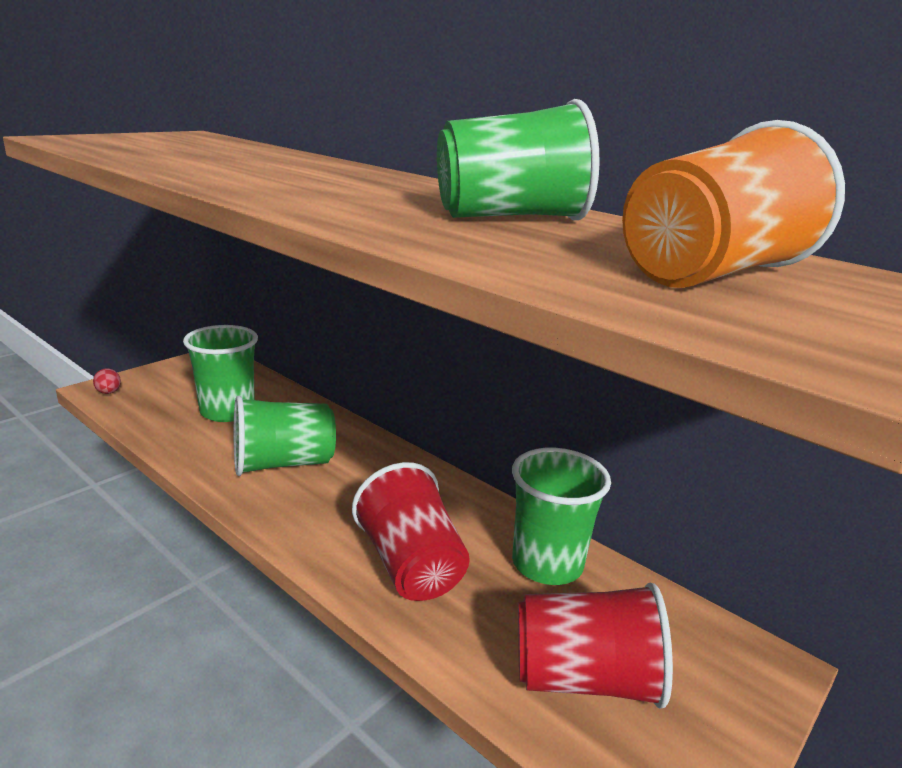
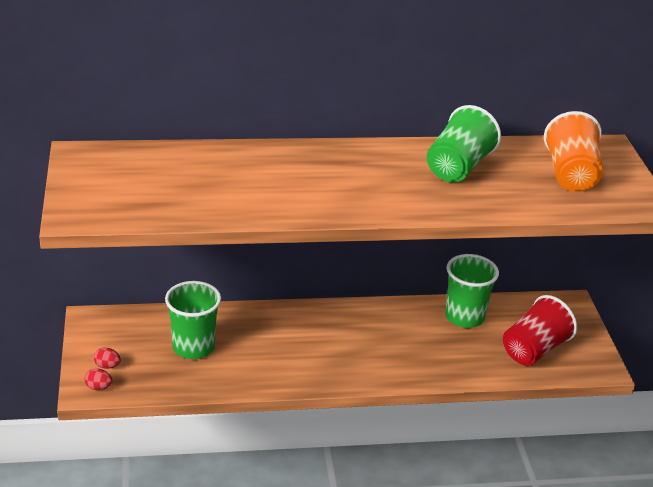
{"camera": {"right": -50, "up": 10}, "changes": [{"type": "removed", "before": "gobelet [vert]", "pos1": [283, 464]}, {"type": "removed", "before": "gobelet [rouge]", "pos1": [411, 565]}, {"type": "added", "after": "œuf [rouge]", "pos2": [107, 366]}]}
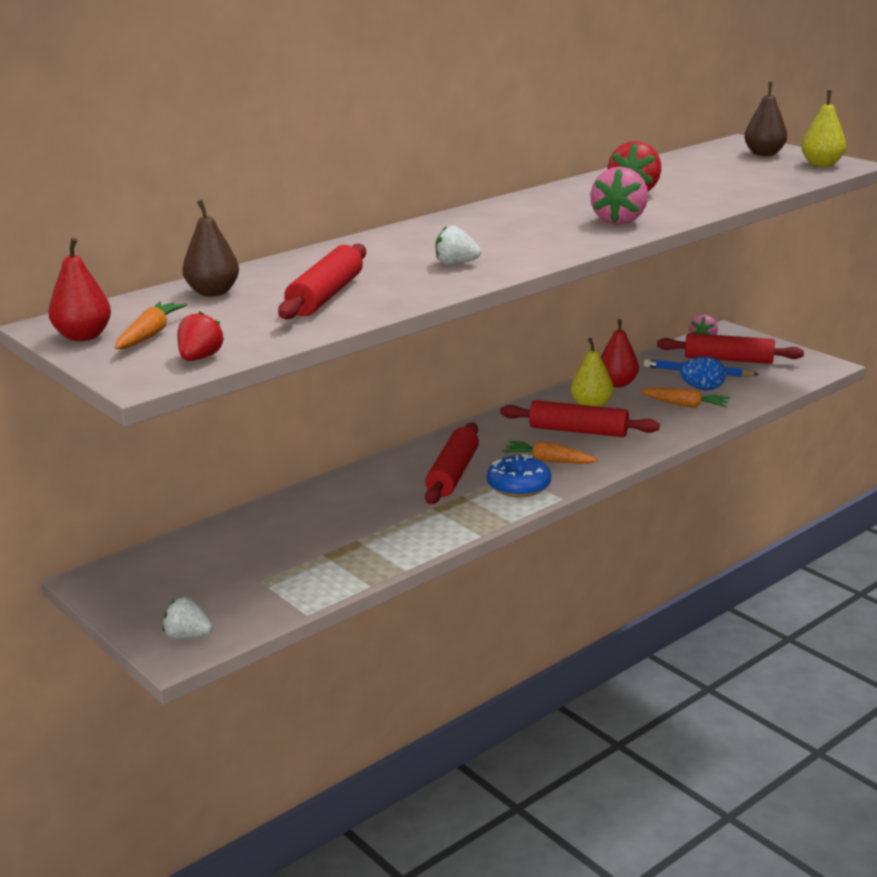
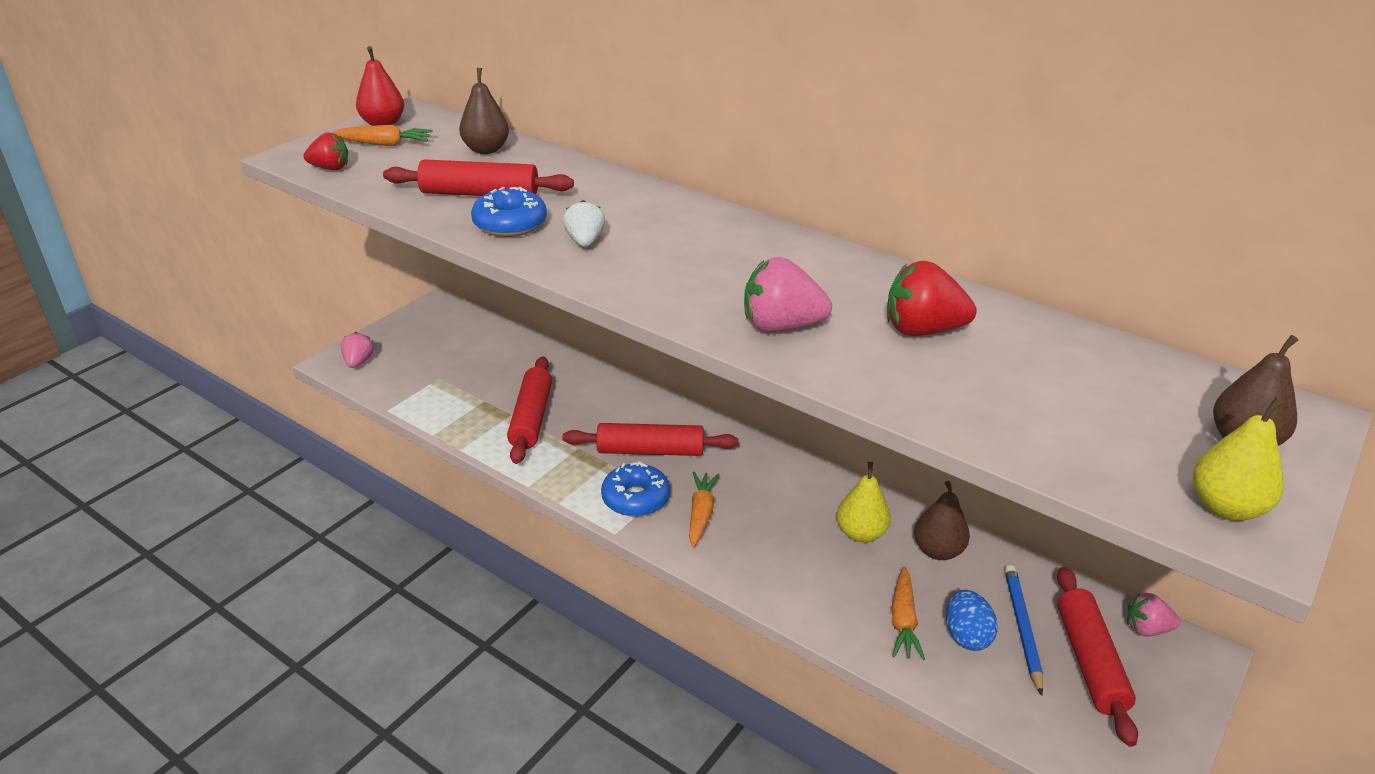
{"camera": {"right": 75, "up": 10}, "changes": [{"type": "added", "after": "beignet [bleu]", "pos2": [510, 224]}, {"type": "moved", "before": "rouleau à pâtisserie [rouge]", "pos1": [578, 431], "pos2": [531, 418]}, {"type": "recoloured", "before": "fraise [blanc]", "after": "fraise [rose]", "pos1": [187, 636], "pos2": [358, 362]}, {"type": "recoloured", "before": "poire [rouge]", "after": "poire [marron]", "pos1": [617, 383], "pos2": [938, 551]}]}
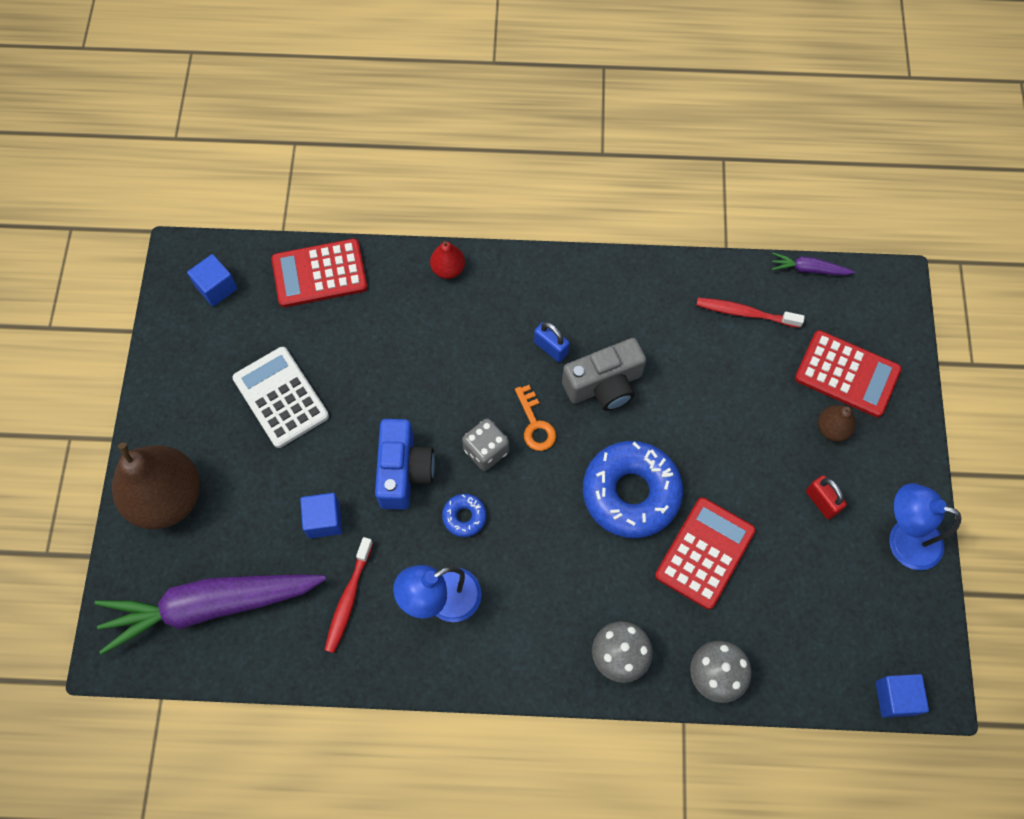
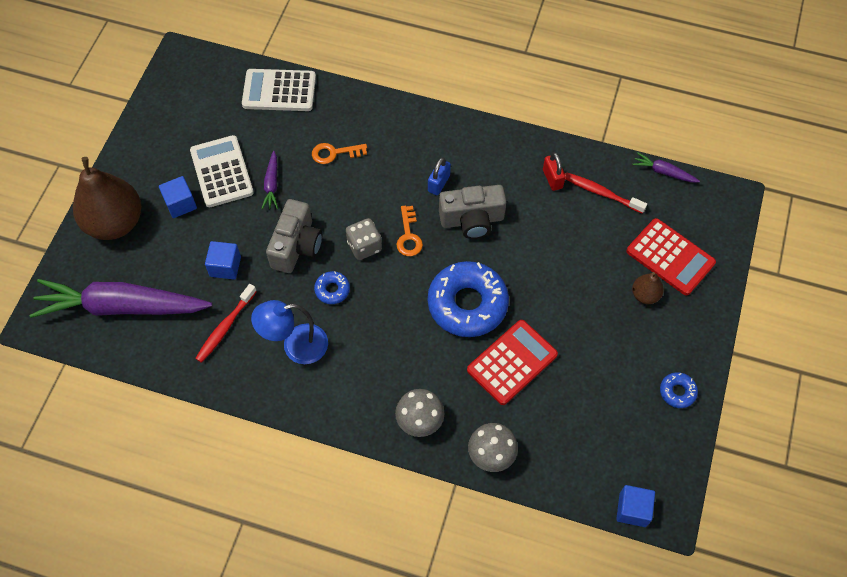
{"camera": {"right": 15, "up": -5}, "changes": [{"type": "removed", "before": "poire [rouge]", "pos1": [448, 269]}, {"type": "added", "after": "carotte [violet]", "pos2": [272, 184]}, {"type": "added", "after": "clé [orange]", "pos2": [334, 153]}, {"type": "moved", "before": "cube [bleu]", "pos1": [216, 287], "pos2": [180, 204]}, {"type": "moved", "before": "cadenas [rouge]", "pos1": [821, 502], "pos2": [552, 179]}, {"type": "replaced", "before": "lampe [bleu]", "after": "beignet [bleu]", "pos1": [903, 539], "pos2": [677, 392]}, {"type": "recoloured", "before": "calculatrice [rouge]", "after": "calculatrice [blanc]", "pos1": [319, 274], "pos2": [279, 91]}, {"type": "recoloured", "before": "appareil photo [bleu]", "after": "appareil photo [gris]", "pos1": [404, 471], "pos2": [296, 246]}, {"type": "turned", "before": "cadenas [bleu]", "pos1": [551, 348], "pos2": [439, 183], "turn": 60}]}
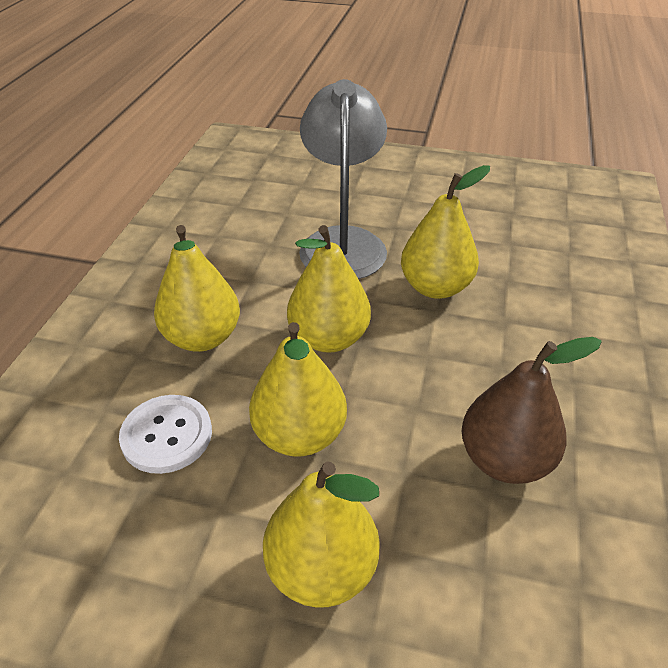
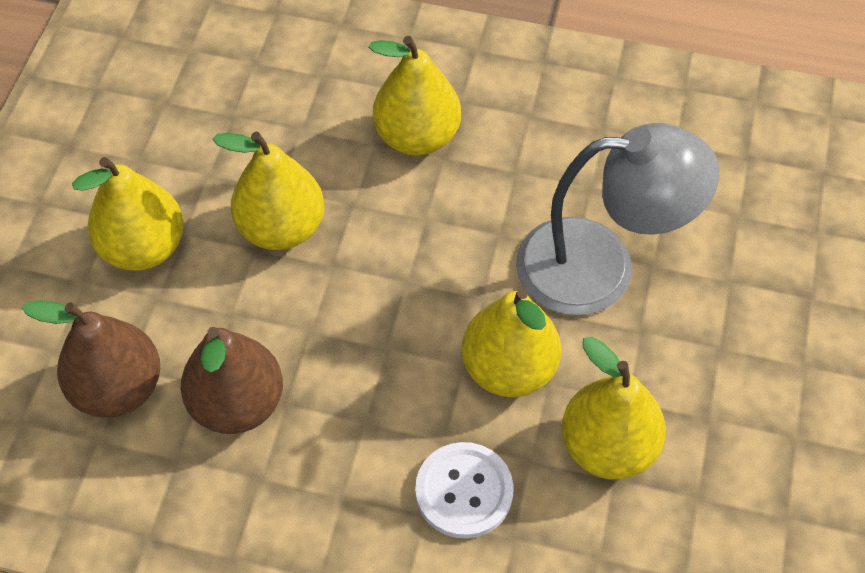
{"camera": {"right": 90, "up": 15}, "changes": [{"type": "added", "after": "poire [marron]", "pos2": [118, 388]}, {"type": "moved", "before": "bouton [blanc]", "pos1": [167, 435], "pos2": [464, 491]}, {"type": "moved", "before": "poire [jaune]", "pos1": [329, 338], "pos2": [608, 447]}]}
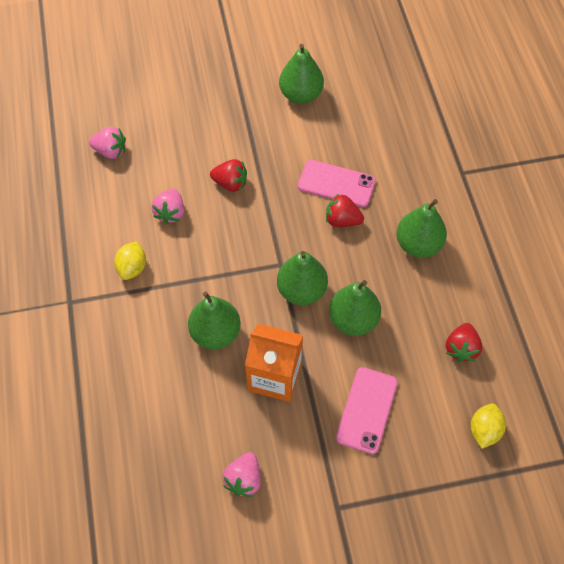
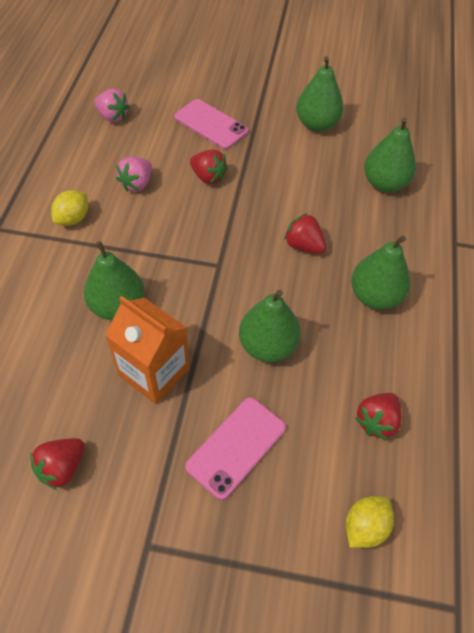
{"camera": {"right": 20, "up": -5}, "changes": [{"type": "moved", "before": "poire [vert]", "pos1": [301, 290], "pos2": [384, 183]}, {"type": "moved", "before": "téléphone [rose]", "pos1": [336, 184], "pos2": [211, 124]}, {"type": "recoloured", "before": "fraise [rose]", "after": "fraise [rouge]", "pos1": [244, 479], "pos2": [62, 467]}]}
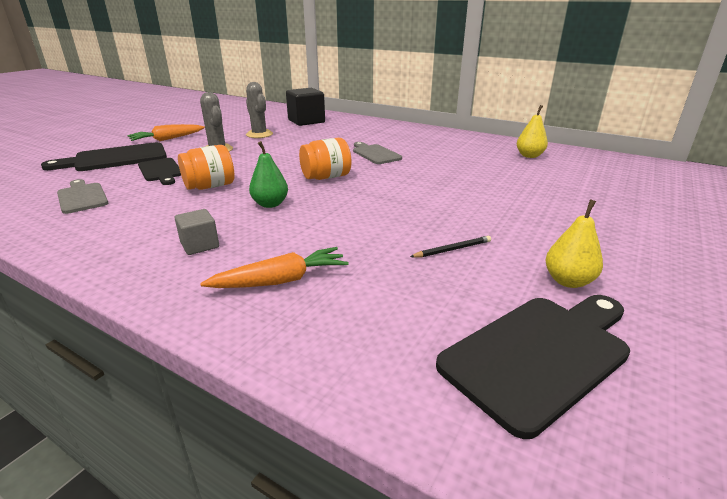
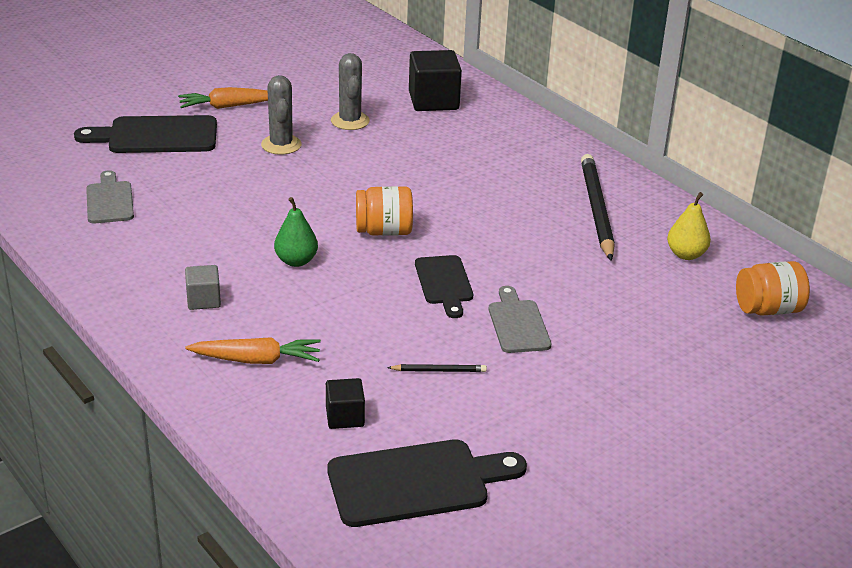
{"camera": {"right": 20, "up": 5}, "changes": [{"type": "removed", "before": "poire [jaune]", "pos1": [568, 281]}, {"type": "added", "after": "cube [noir]", "pos2": [345, 417]}, {"type": "added", "after": "crayon [noir]", "pos2": [596, 210]}, {"type": "moved", "before": "planche à découper [noir]", "pos1": [160, 171], "pos2": [444, 283]}, {"type": "moved", "before": "bocal [orange]", "pos1": [210, 186], "pos2": [768, 309]}, {"type": "moved", "before": "planche à découper [gris]", "pos1": [375, 154], "pos2": [518, 324]}]}
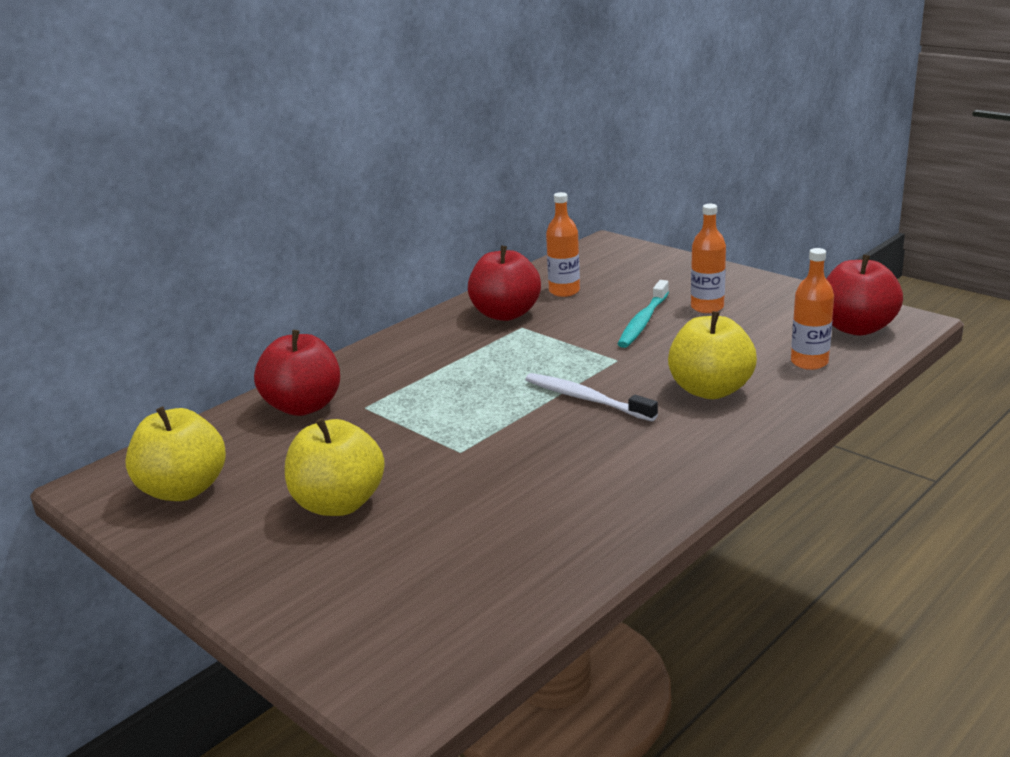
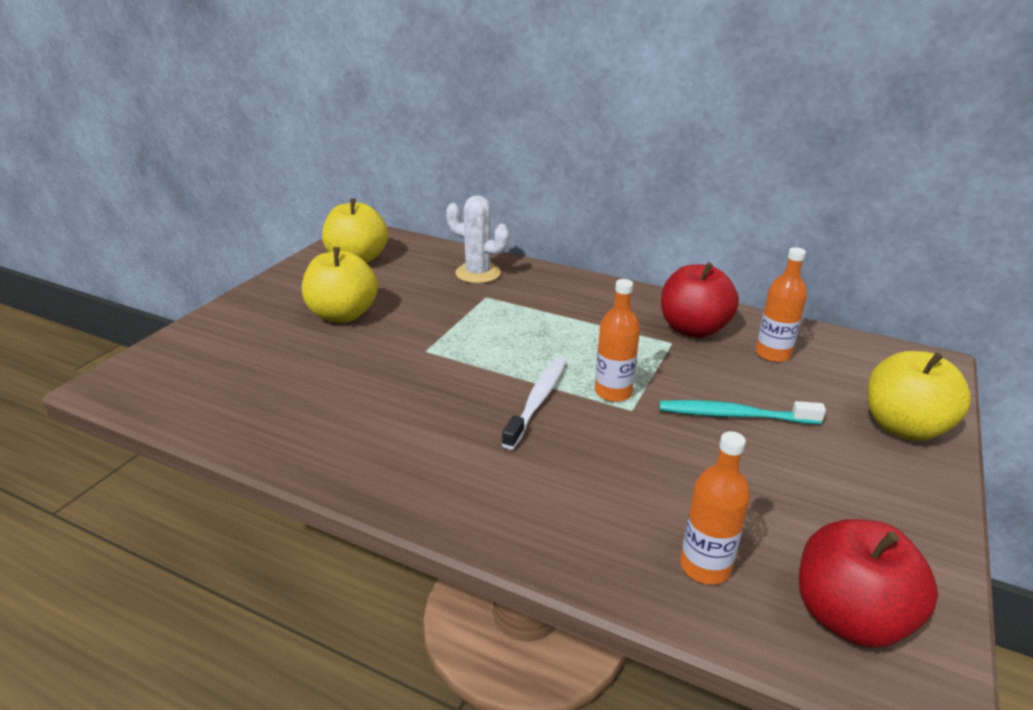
{"camera": {"right": 70, "up": 5}, "changes": [{"type": "moved", "before": "pomme [jaune]", "pos1": [710, 390], "pos2": [903, 427]}, {"type": "moved", "before": "bouteille [orange]", "pos1": [707, 307], "pos2": [613, 392]}, {"type": "replaced", "before": "pomme [rouge]", "after": "cactus [blanc]", "pos1": [303, 406], "pos2": [478, 273]}]}
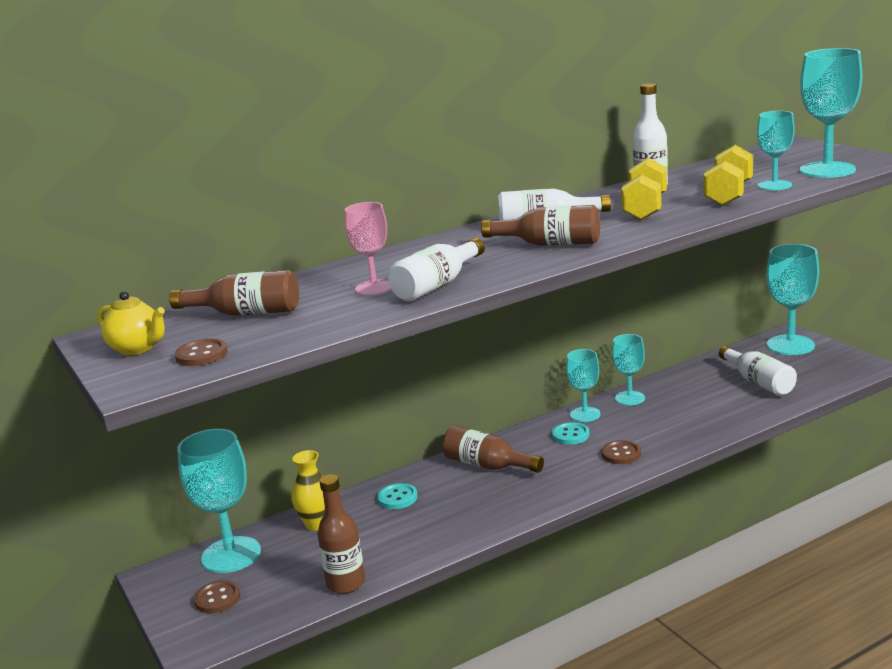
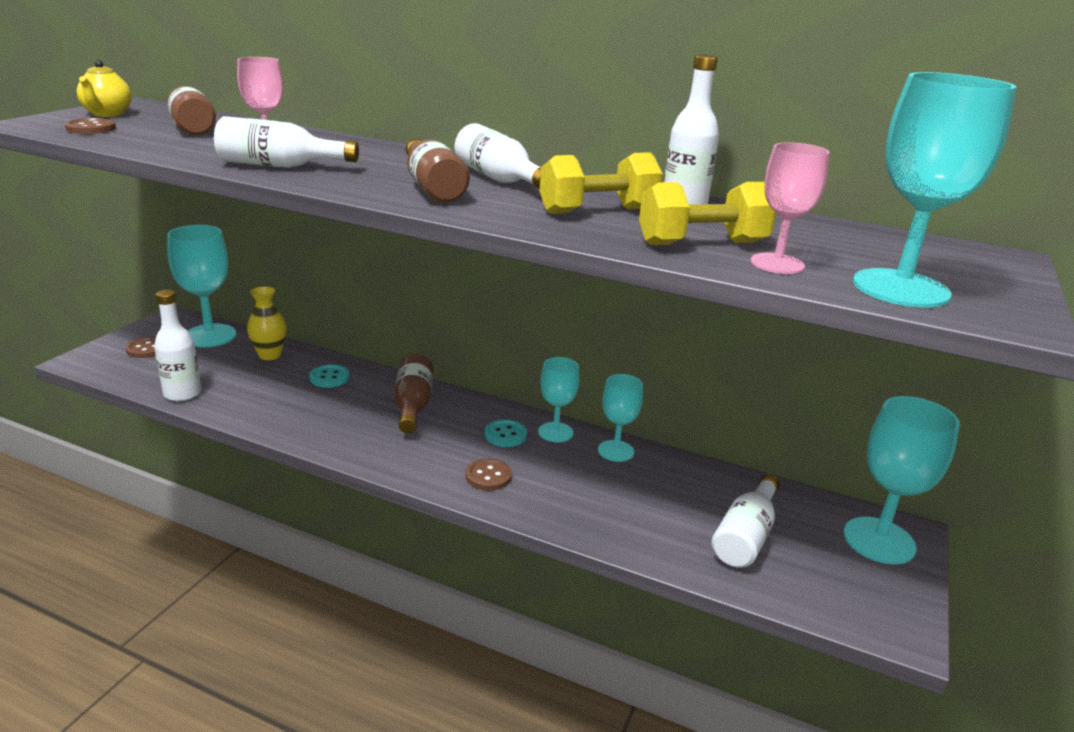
{"camera": {"right": 50, "up": 5}, "changes": [{"type": "recoloured", "before": "bouteille [marron]", "after": "bouteille [blanc]", "pos1": [346, 583], "pos2": [182, 394]}, {"type": "recoloured", "before": "verre à pied [turquoise]", "after": "verre à pied [rose]", "pos1": [774, 185], "pos2": [777, 264]}]}
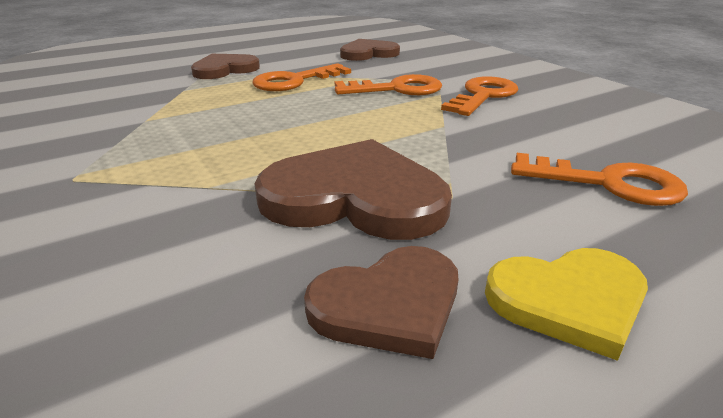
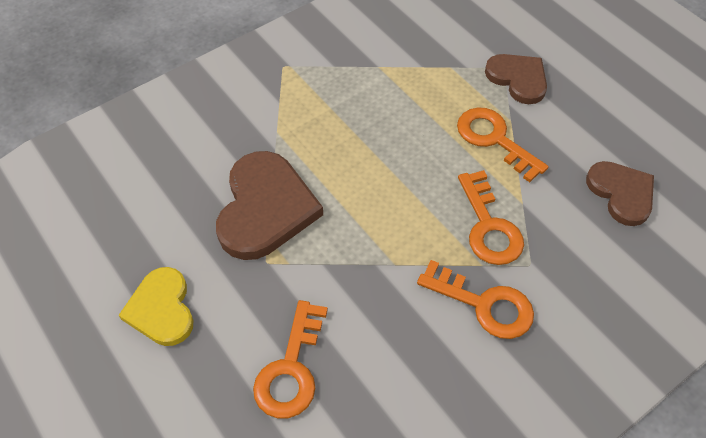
{"camera": {"right": 85, "up": 25}, "changes": [{"type": "removed", "before": "cœur [marron]", "pos1": [389, 304]}]}
